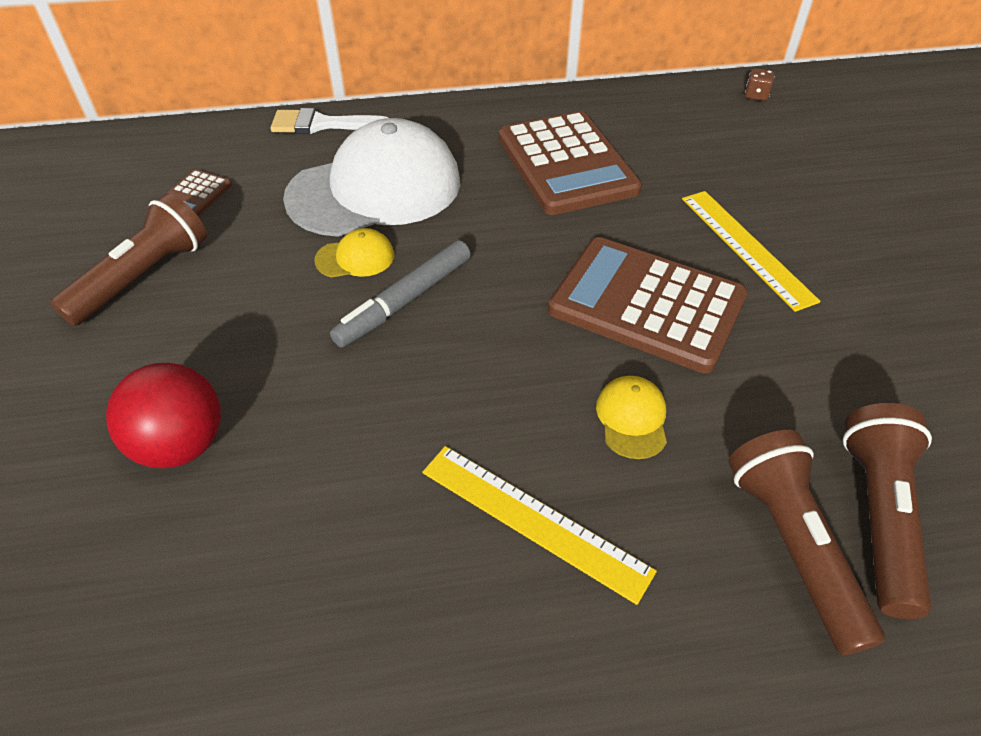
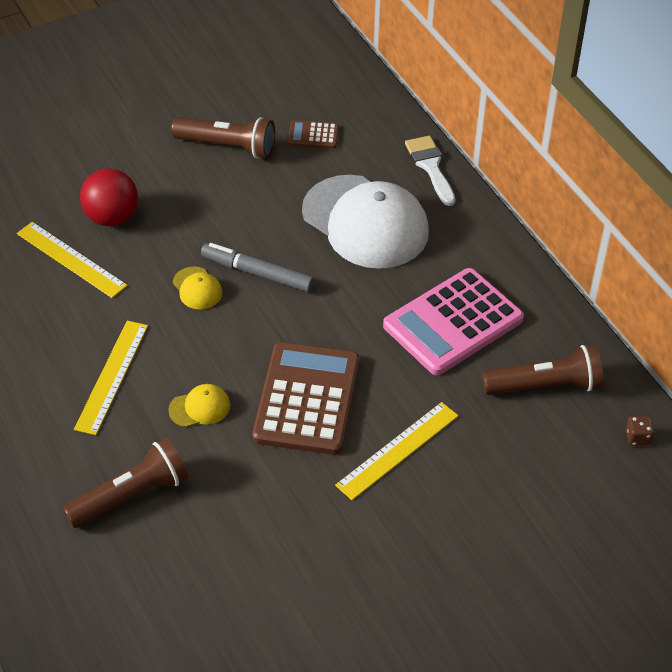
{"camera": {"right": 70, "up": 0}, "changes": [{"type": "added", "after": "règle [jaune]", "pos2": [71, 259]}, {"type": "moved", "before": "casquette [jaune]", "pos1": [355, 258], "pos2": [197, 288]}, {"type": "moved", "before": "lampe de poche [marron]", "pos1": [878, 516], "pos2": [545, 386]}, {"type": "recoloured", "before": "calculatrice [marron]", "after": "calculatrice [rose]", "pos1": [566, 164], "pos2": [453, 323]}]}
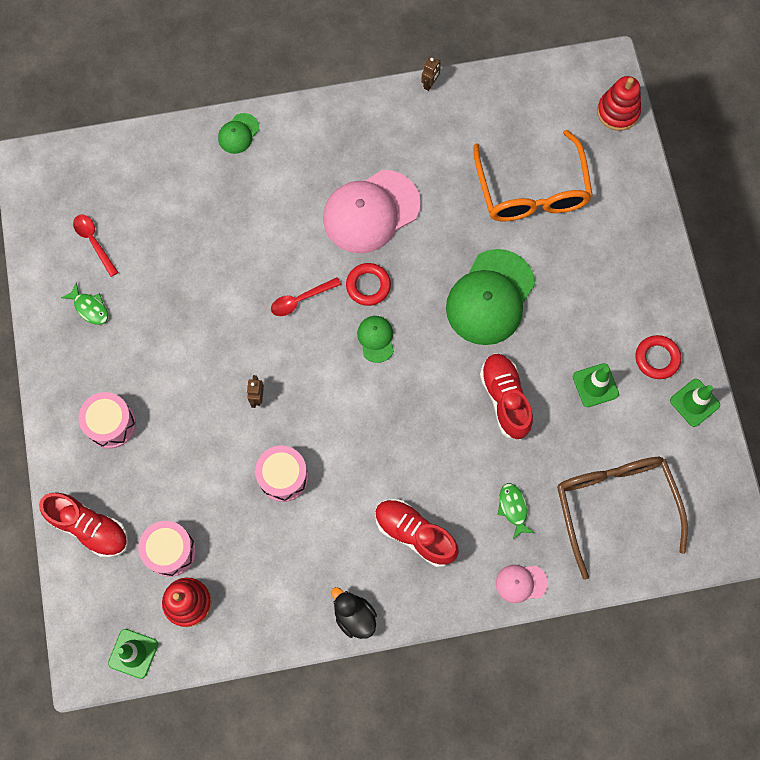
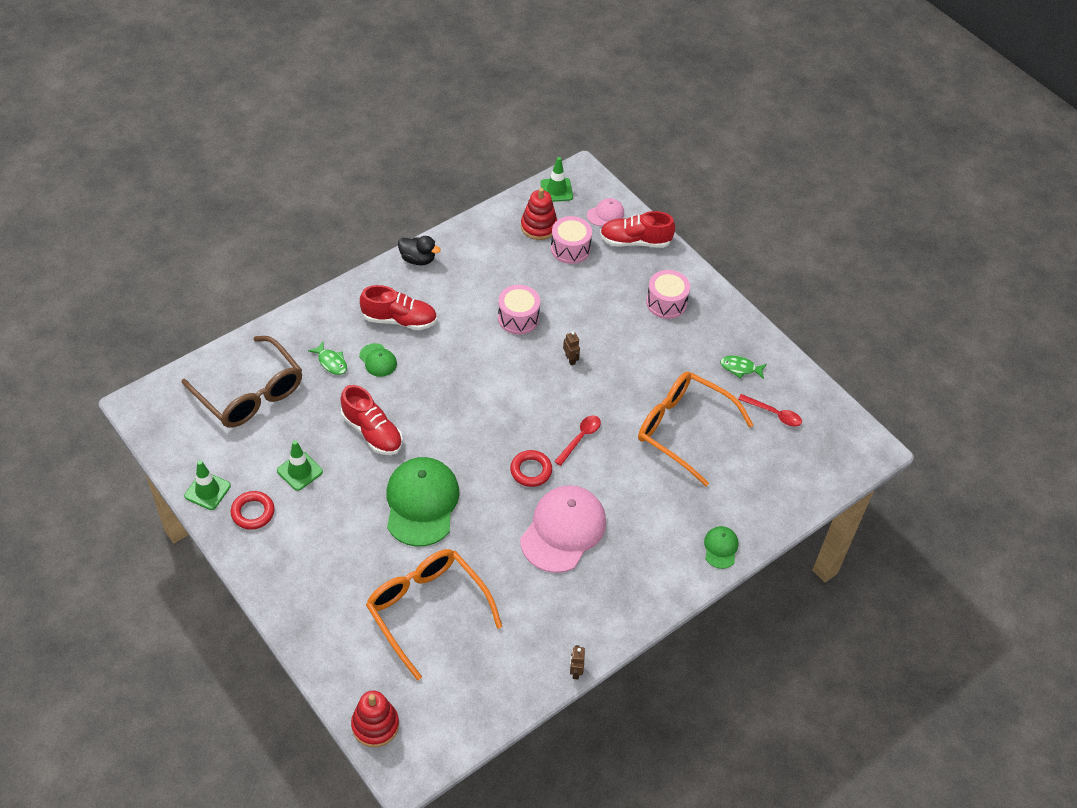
{"camera": {"right": 150, "up": -20}, "changes": [{"type": "added", "after": "lunettes [orange]", "pos2": [683, 429]}, {"type": "moved", "before": "casquette [vert]", "pos1": [376, 339], "pos2": [378, 360]}, {"type": "moved", "before": "casquette [rose]", "pos1": [521, 583], "pos2": [605, 214]}]}
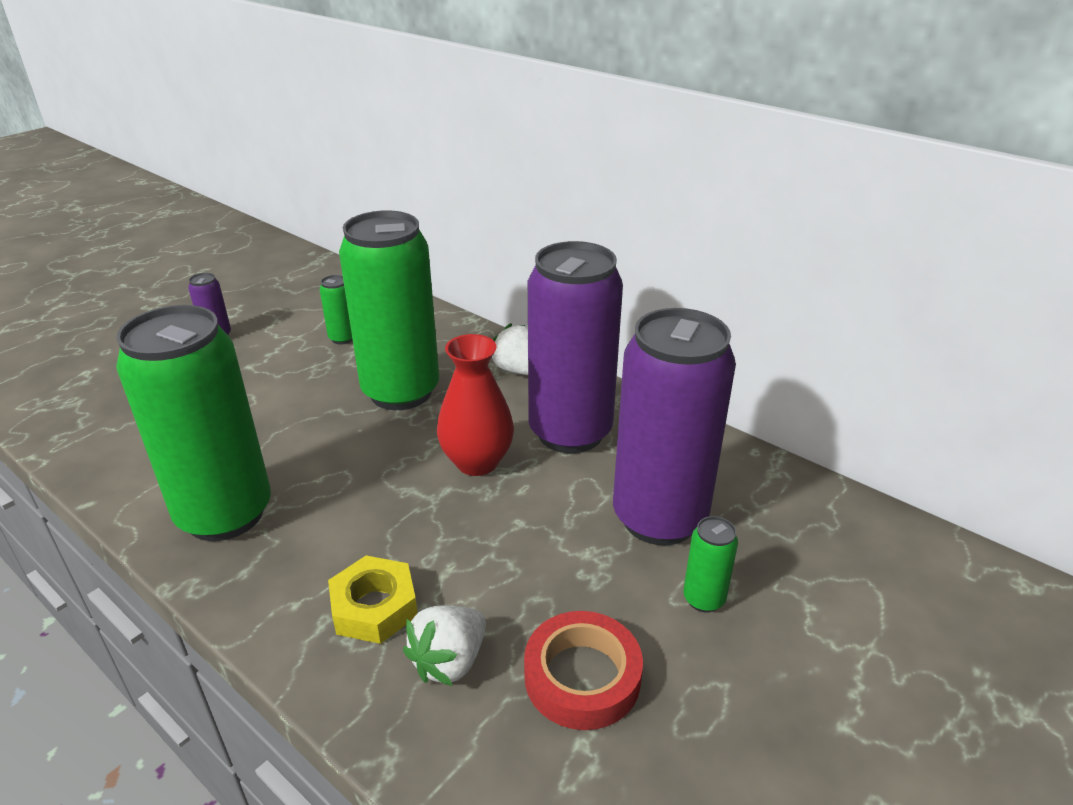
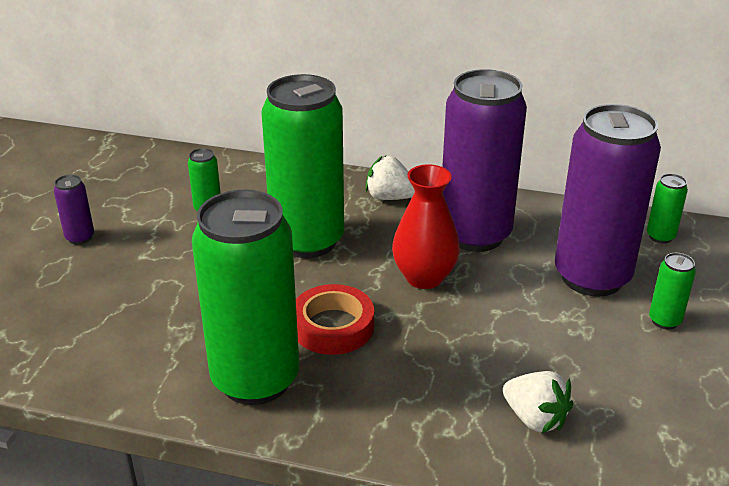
{"camera": {"right": -25, "up": 0}, "changes": [{"type": "removed", "before": "écrou [jaune]", "pos1": [374, 607]}, {"type": "added", "after": "canette [vert]", "pos2": [660, 236]}, {"type": "moved", "before": "ruban adhésif [rouge]", "pos1": [582, 677], "pos2": [333, 326]}, {"type": "turned", "before": "fraise [blanc]", "pos1": [449, 661], "pos2": [535, 418], "turn": -60}]}
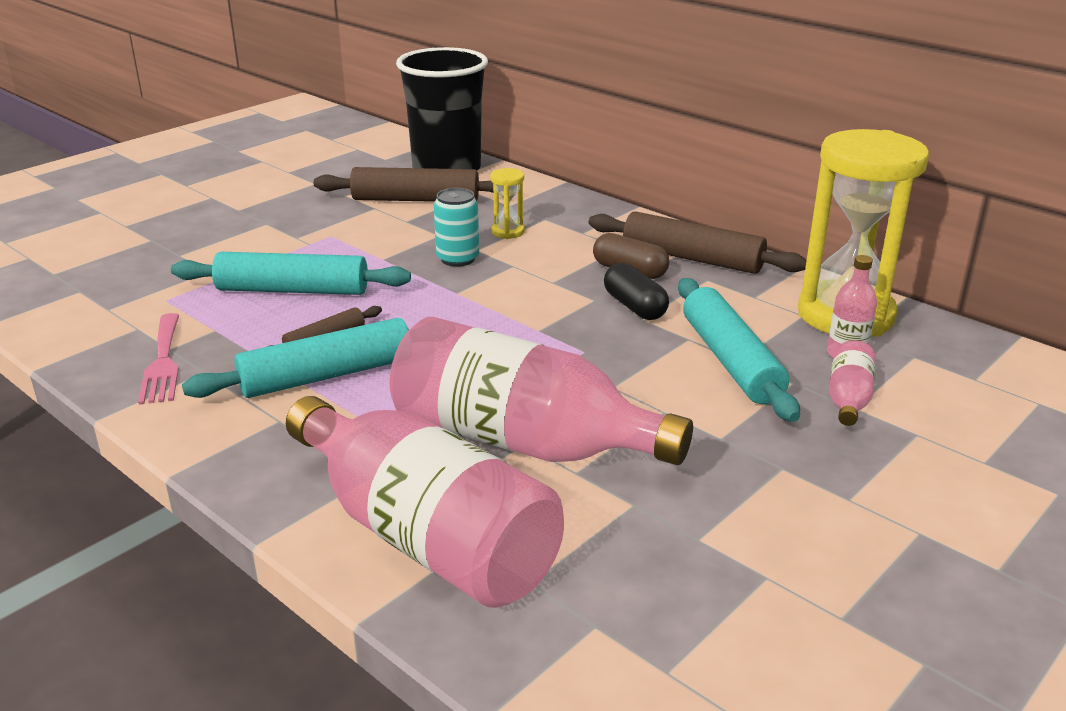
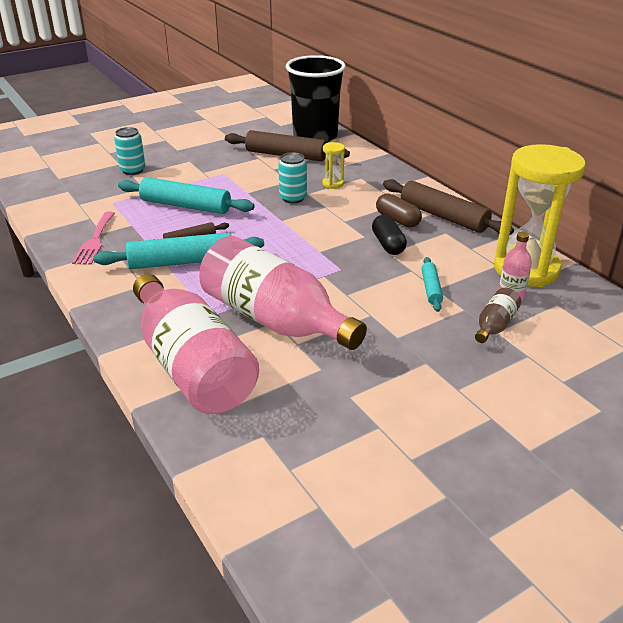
{"camera": {"right": 15, "up": 5}, "changes": [{"type": "added", "after": "canette [turquoise]", "pos2": [132, 170]}, {"type": "recoloured", "before": "bouteille [rose]", "after": "bouteille [marron]", "pos1": [848, 399], "pos2": [495, 325]}, {"type": "resized", "before": "rouleau à pâtisserie [turquoise]", "pos1": [731, 361], "pos2": [431, 289], "scale": 0.52}]}
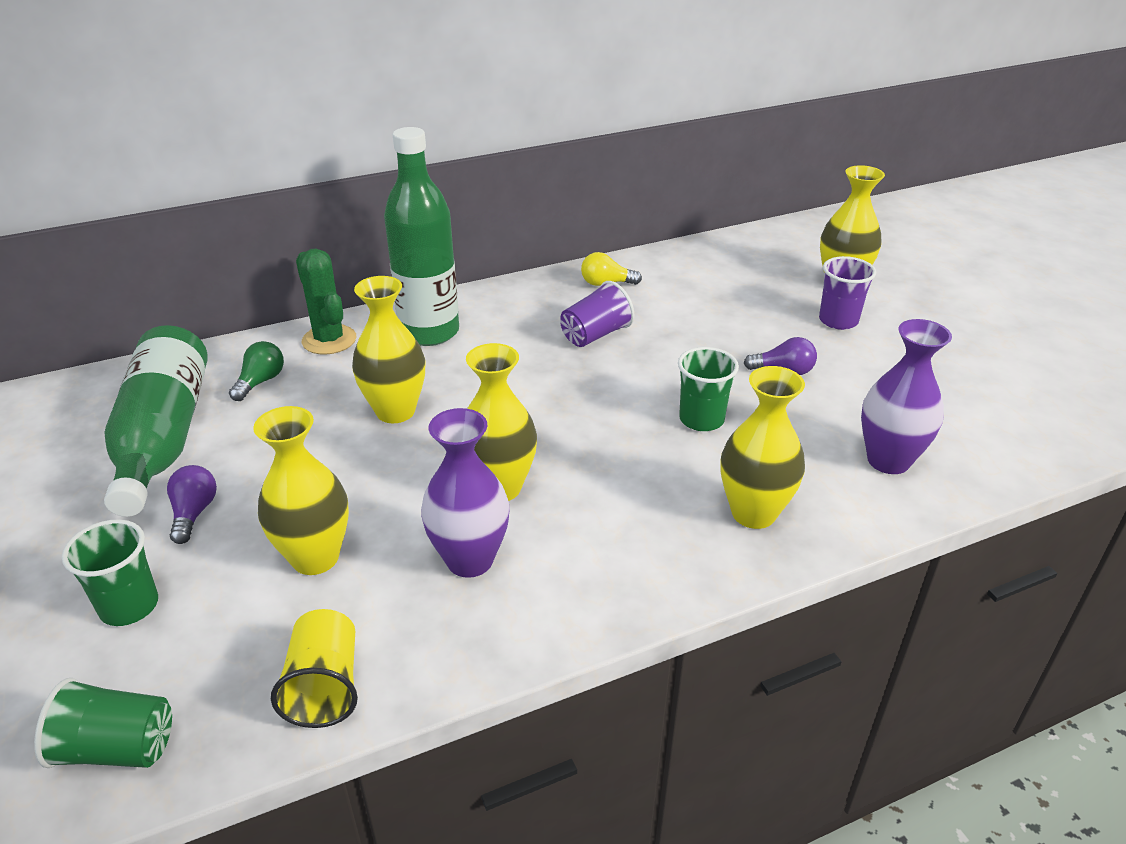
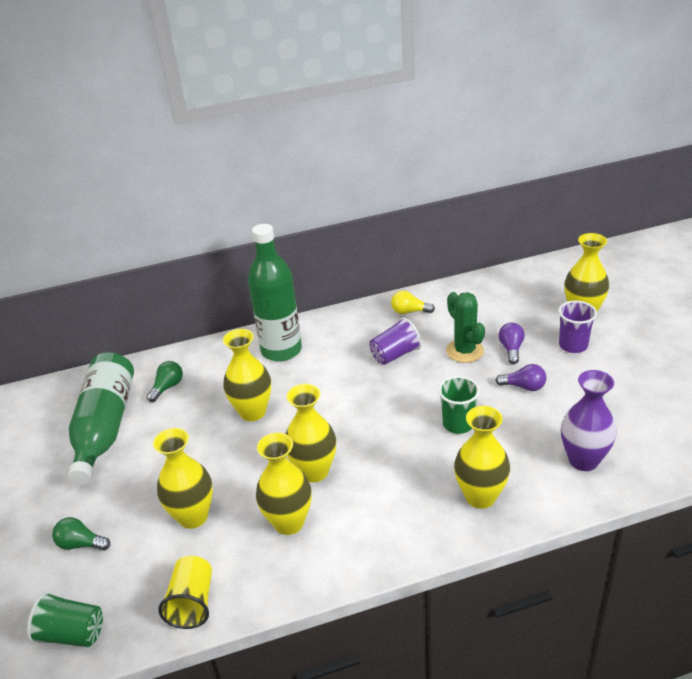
{"camera": {"right": 10, "up": 0}, "changes": [{"type": "moved", "before": "ampoule [violet]", "pos1": [194, 513], "pos2": [511, 349]}, {"type": "moved", "before": "cactus [vert]", "pos1": [329, 340], "pos2": [464, 351]}, {"type": "replaced", "before": "gobelet [vert]", "after": "ampoule [vert]", "pos1": [129, 606], "pos2": [81, 544]}, {"type": "recoloured", "before": "vase [violet]", "after": "vase [jaune]", "pos1": [470, 560], "pos2": [289, 522]}]}
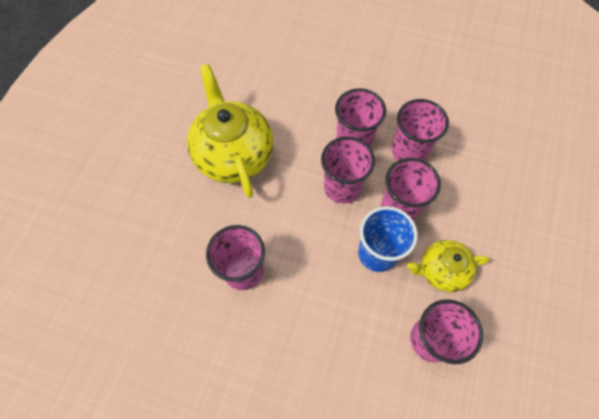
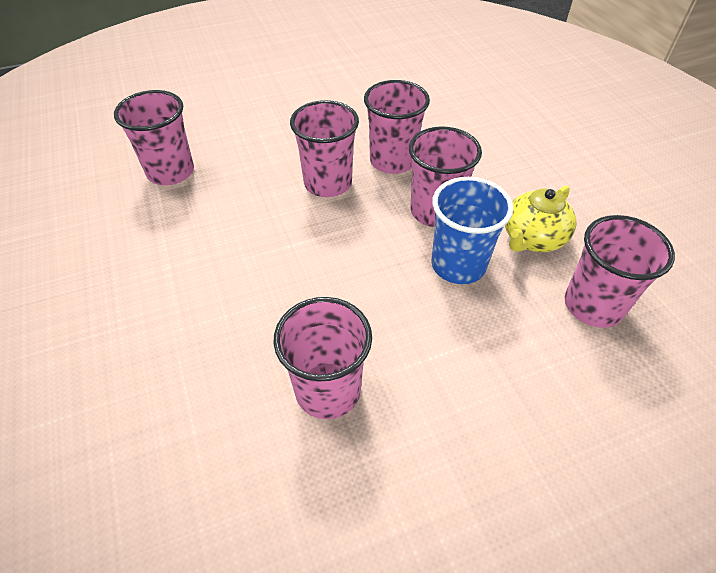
{"camera": {"right": -40, "up": -15}, "changes": [{"type": "removed", "before": "théière [jaune]", "pos1": [233, 155]}, {"type": "moved", "before": "gobelet [rose]", "pos1": [342, 187], "pos2": [170, 172]}]}
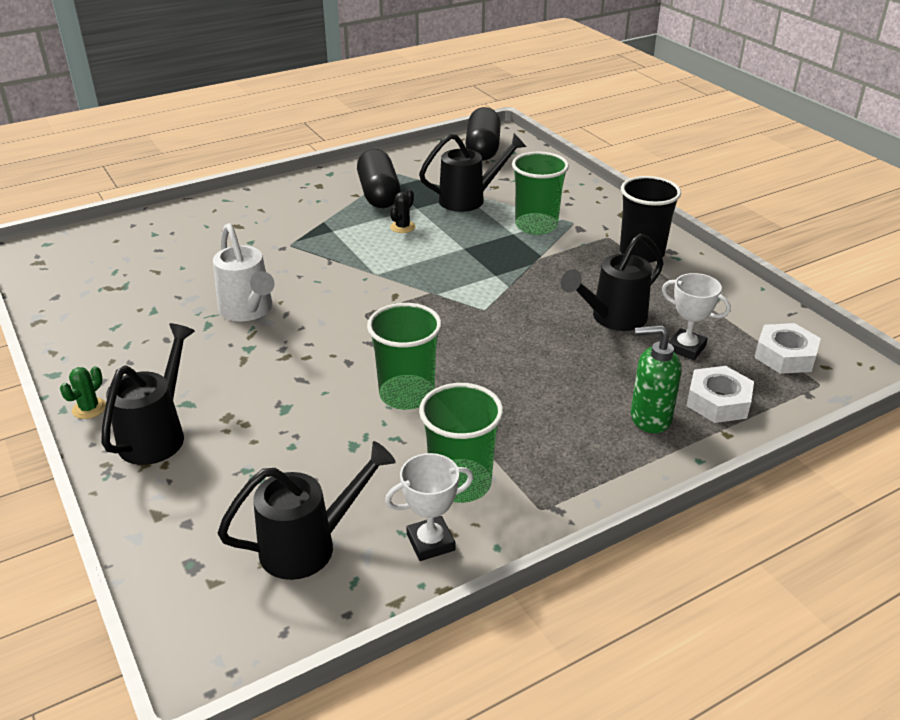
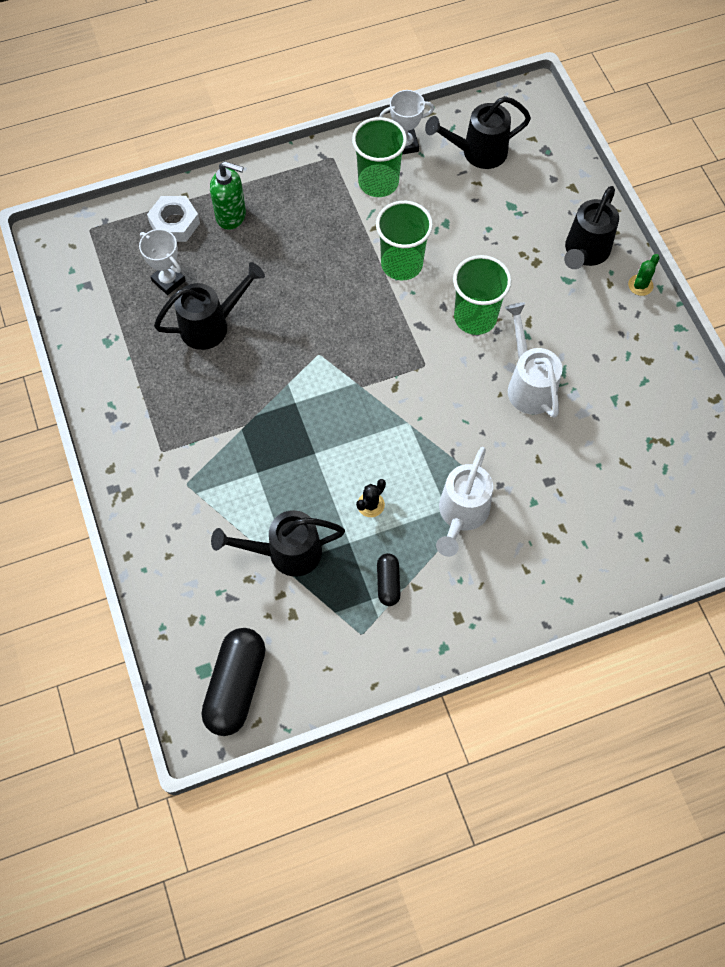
{"camera": {"right": -170, "up": 30}, "changes": [{"type": "removed", "before": "gobelet [noir]", "pos1": [641, 253]}, {"type": "removed", "before": "écrou [blanc]", "pos1": [785, 355]}, {"type": "added", "after": "arrosoir [blanc]", "pos2": [461, 514]}, {"type": "moved", "before": "gobelet [vert]", "pos1": [536, 226], "pos2": [475, 317]}, {"type": "resized", "before": "gélule [noir]", "pos1": [379, 194], "pos2": [388, 583], "scale": 0.52}]}
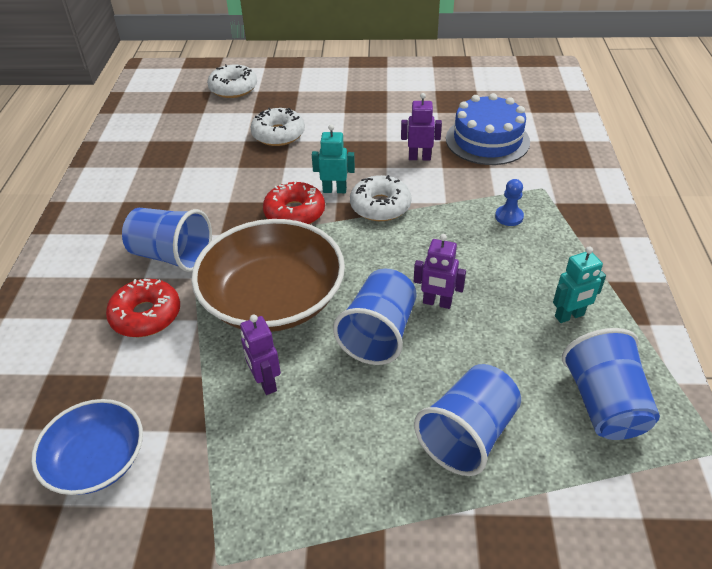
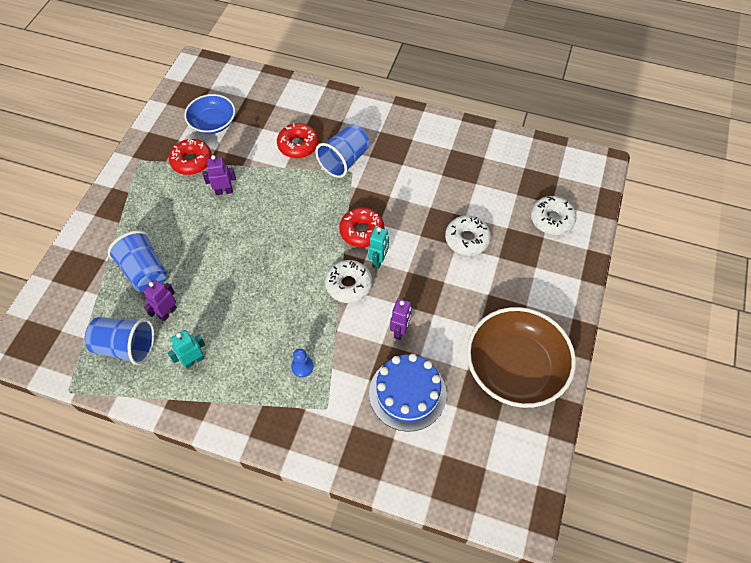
{"camera": {"right": 105, "up": 15}, "changes": [{"type": "removed", "before": "gobelet [bleu]", "pos1": [379, 333]}, {"type": "added", "after": "beignet [rouge]", "pos2": [192, 161]}, {"type": "moved", "before": "bol [marron]", "pos1": [273, 299], "pos2": [515, 367]}, {"type": "moved", "before": "robot [violet]", "pos1": [437, 303], "pos2": [167, 312]}, {"type": "turned", "before": "robot [turquoise]", "pos1": [569, 316], "pos2": [194, 361], "turn": 60}]}
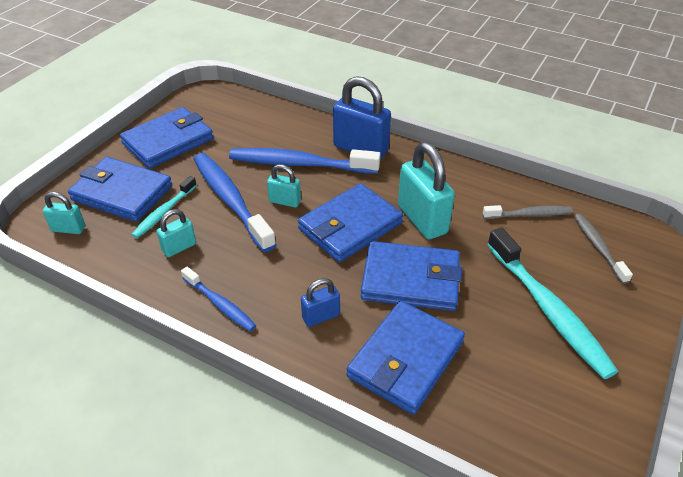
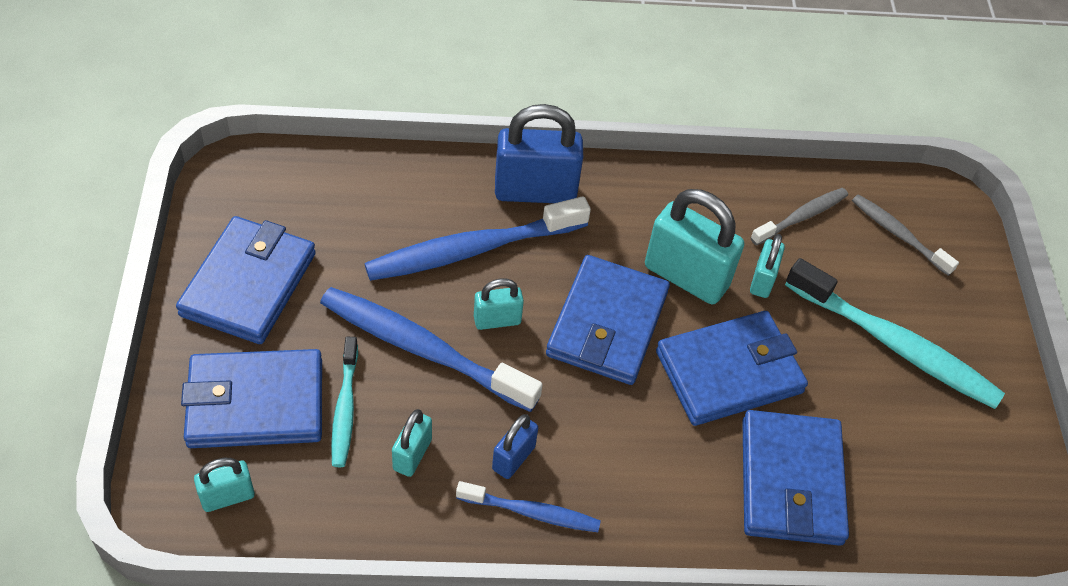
{"camera": {"right": -35, "up": 10}, "changes": [{"type": "added", "after": "cadenas [turquoise]", "pos2": [762, 280]}, {"type": "moved", "before": "cadenas [bleu]", "pos1": [321, 316], "pos2": [513, 458]}]}
